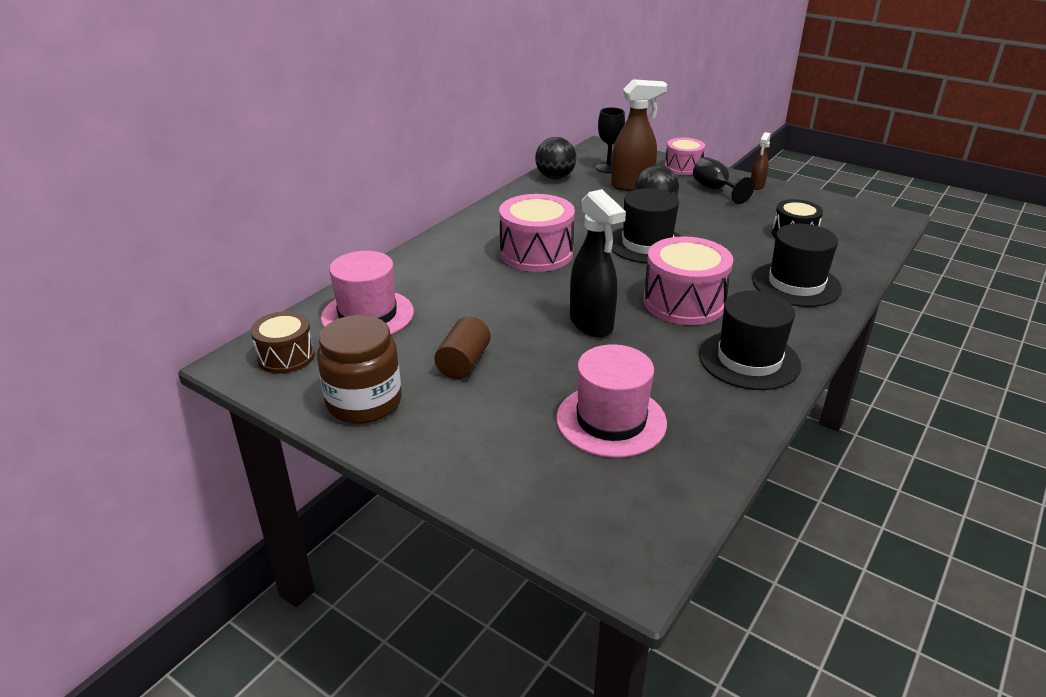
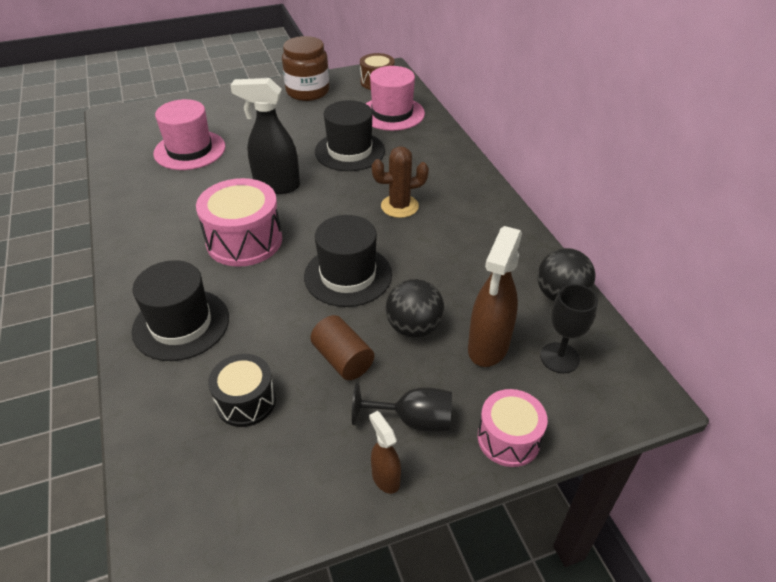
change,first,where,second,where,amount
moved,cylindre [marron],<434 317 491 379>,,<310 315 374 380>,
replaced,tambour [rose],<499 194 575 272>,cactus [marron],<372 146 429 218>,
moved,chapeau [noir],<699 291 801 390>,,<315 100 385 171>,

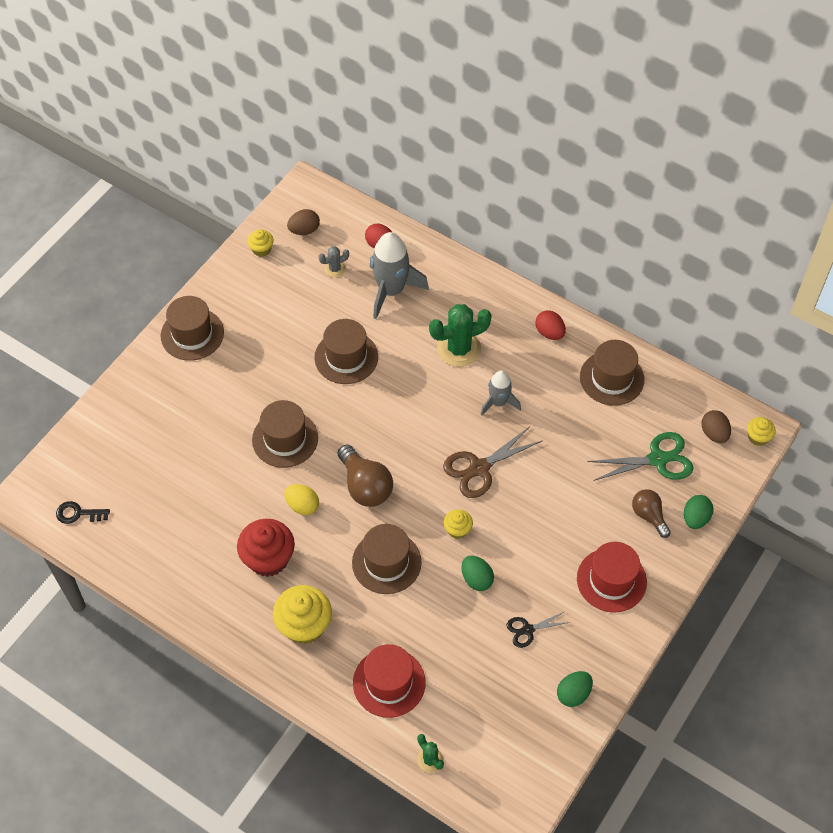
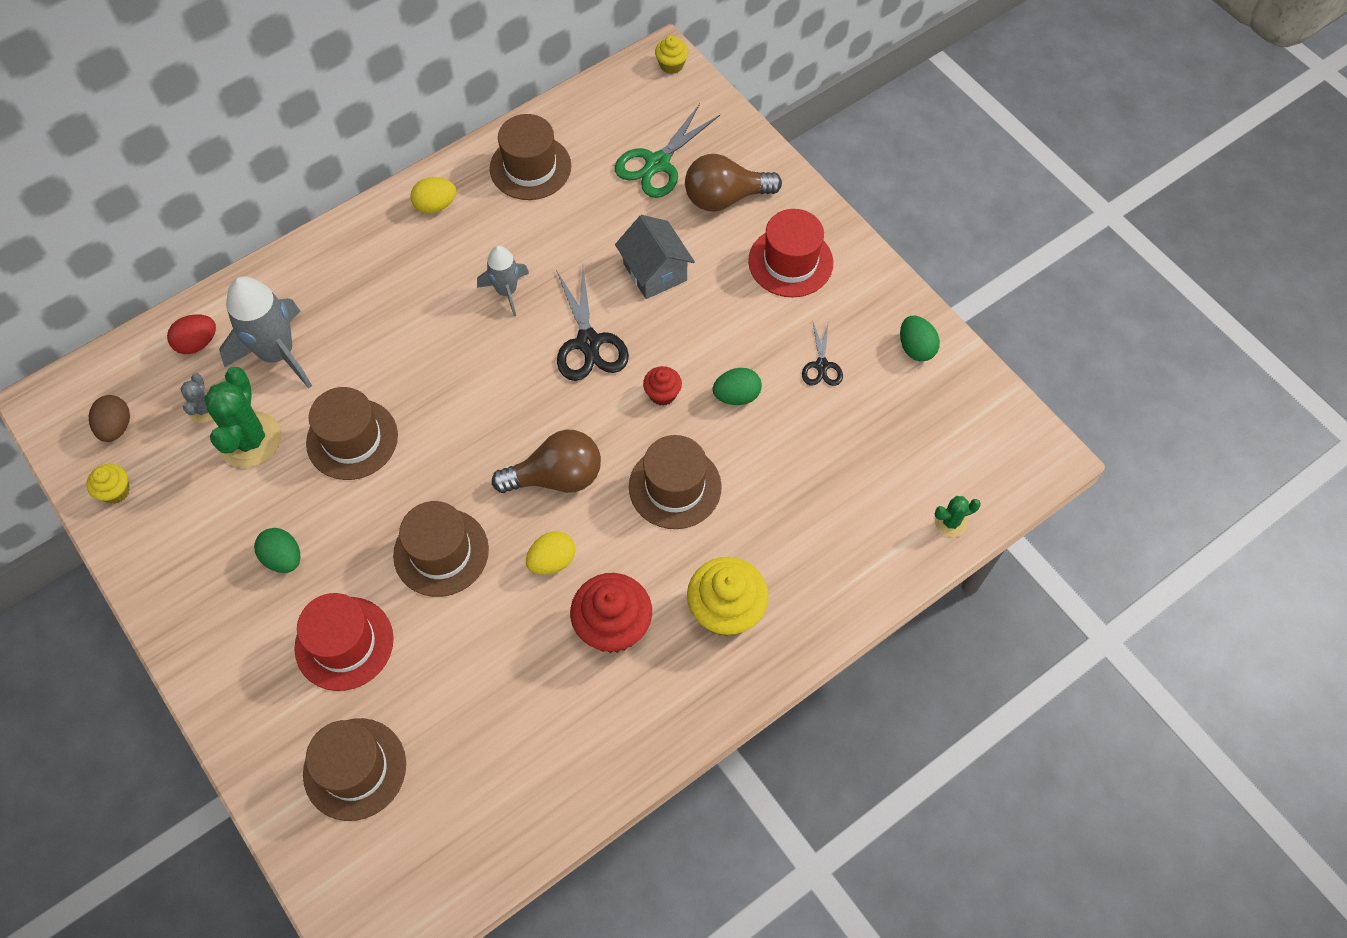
change,first,where,second,where,amount
removed,clé [noir],<56 501 110 524>,,,
moved,chapeau [marron],<161 296 224 361>,,<303 718 406 821>,
moved,chapeau [rouge],<353 644 426 718>,,<294 593 394 691>,
moved,cactus [vert],<429 304 492 367>,,<204 367 281 468>,
recoloured,ciseaux [marron],<443 426 543 498>,ciseaux [noir],<556 267 629 381>,
recoloured,muffin [jaune],<443 509 473 539>,muffin [rouge],<643 366 682 406>,
recoloured,œuf [rouge],<535 310 566 340>,œuf [jaune],<410 177 456 214>,
turned,ciseaux [vert],<588 432 694 481>,,<615 104 720 198>,150 degrees counterclockwise
resized,ampoule [marron],<632 489 671 538>,,<685 154 782 212>,x1.56
moved,œuf [vert],<684 495 713 529>,,<254 528 301 573>,
removed,œuf [marron],<701 410 731 443>,,,
added,,,maison [gris],<615 215 695 299>,

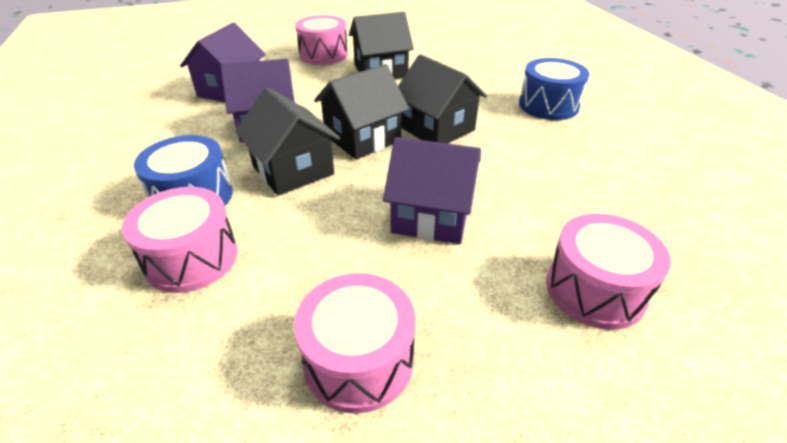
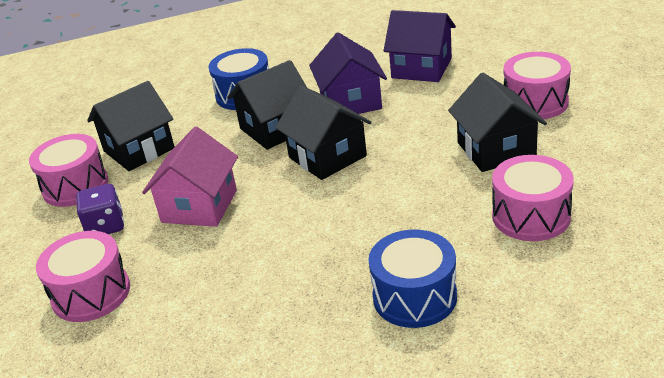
change,first,where,second,where,amount
moved,tambour [rose],<122 187 238 293>,,<492 155 574 241>,
recoloured,maison [violet],<383 137 481 244>,maison [rose],<142 127 238 227>,
moved,maison [noir],<398 54 487 144>,,<87 81 175 171>,
added,,,dé [violet],<76 184 124 234>,

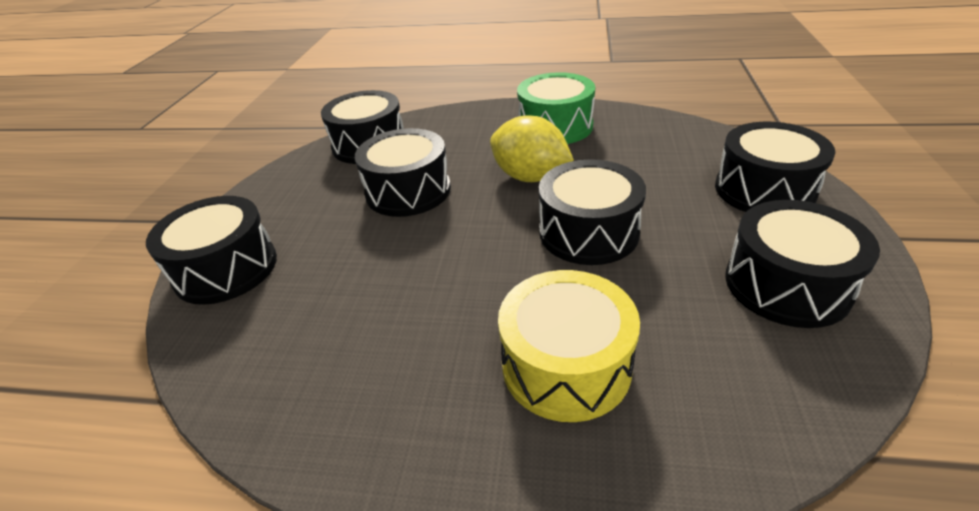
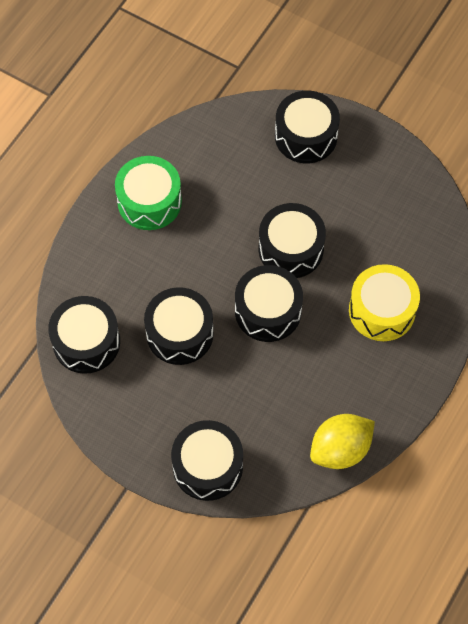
change,first,where,second,where,amount
moved,citron [jaune],<490 116 574 182>,,<310 414 375 469>,
moved,tambour [noir],<725 200 880 328>,,<235 265 303 342>,

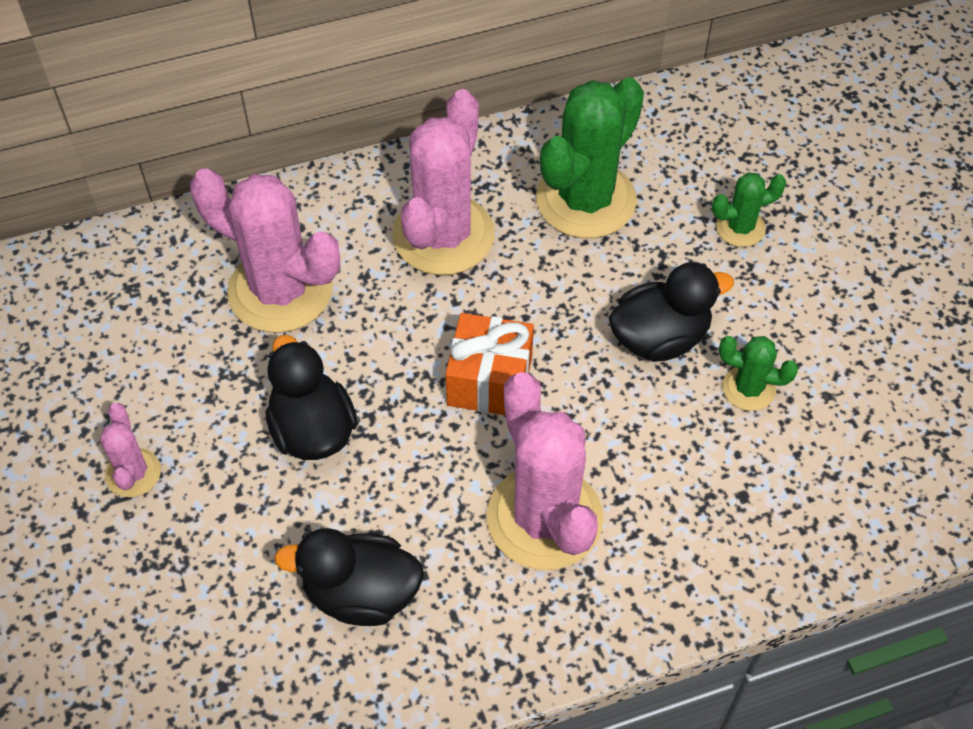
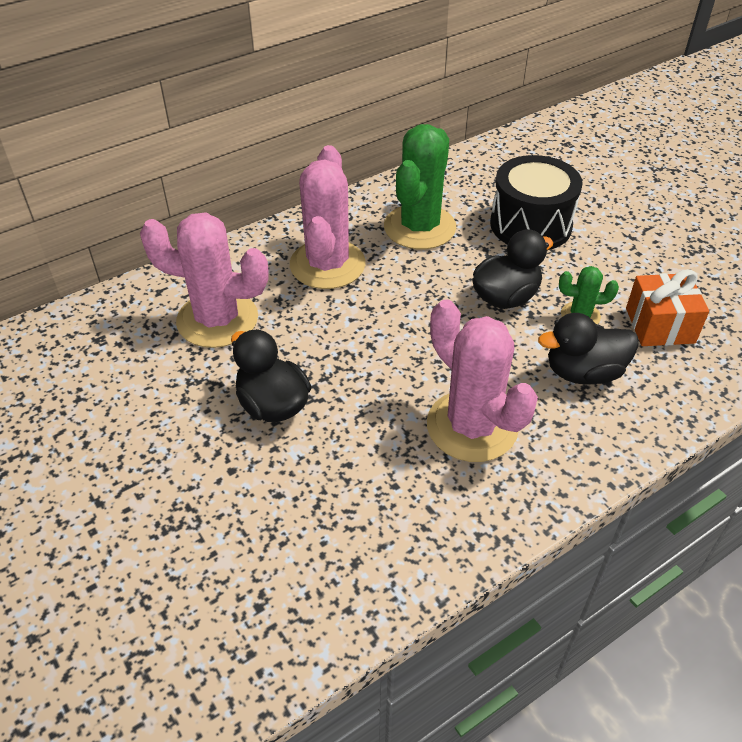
change,first,where,second,where,amount
removed,cactus [rose],<100 403 161 497>,,,
moved,canard [noir],<274 528 424 626>,,<538 313 639 385>,
moved,cadeau [orange],<445 313 534 415>,,<626 269 709 346>,
replaced,cactus [vert],<712 172 786 247>,tambour [noir],<490 155 583 250>,

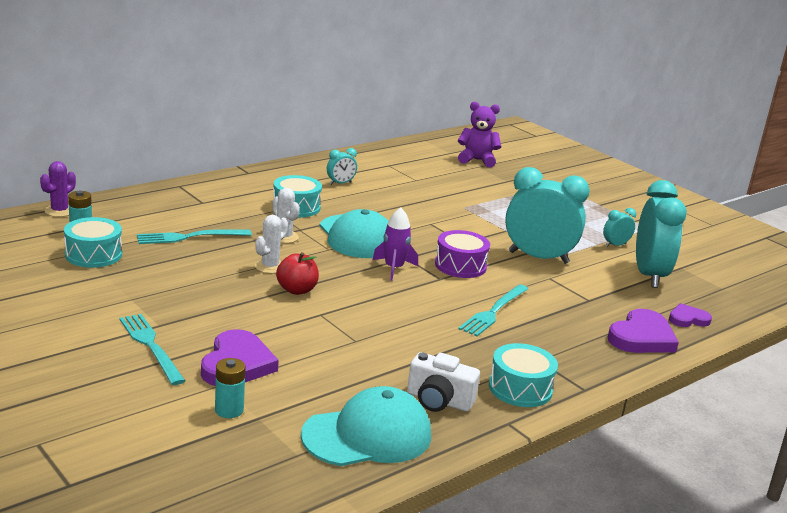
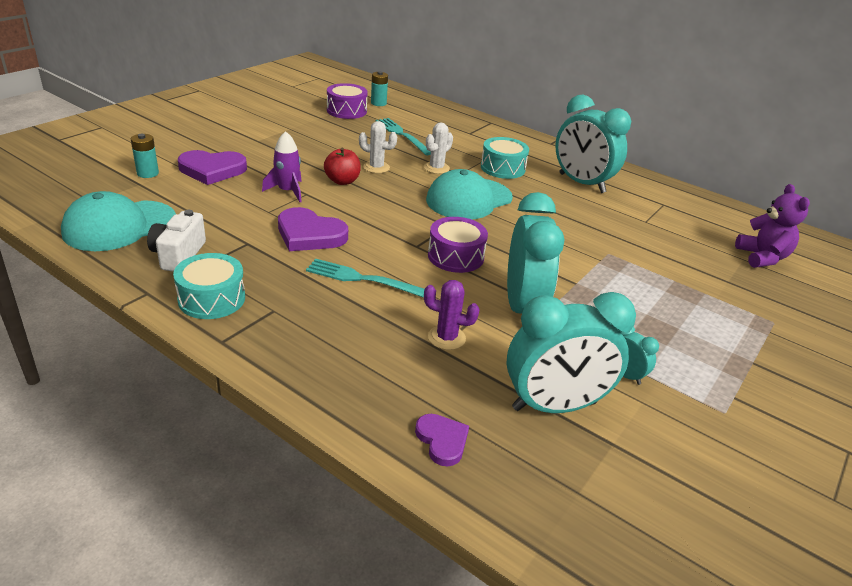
change,first,where,second,where,amount
moved,cactus [violet],<40 161 76 217>,,<424 280 480 350>,
recoloured,tambour [turquoise],<64 217 122 268>,tambour [violet],<327 83 368 119>,
removed,fourchette [turquoise],<119 314 185 385>,,,
turned,casquette [turquoise],<301 386 431 466>,,<61 191 176 251>,90 degrees clockwise
resized,réveil [turquoise],<327 148 357 185>,,<555 95 631 193>,x2.23
moved,fusée [violet],<373 207 418 281>,,<262 131 302 202>,
moved,cœur [violet],<608 309 679 353>,,<278 207 348 251>,

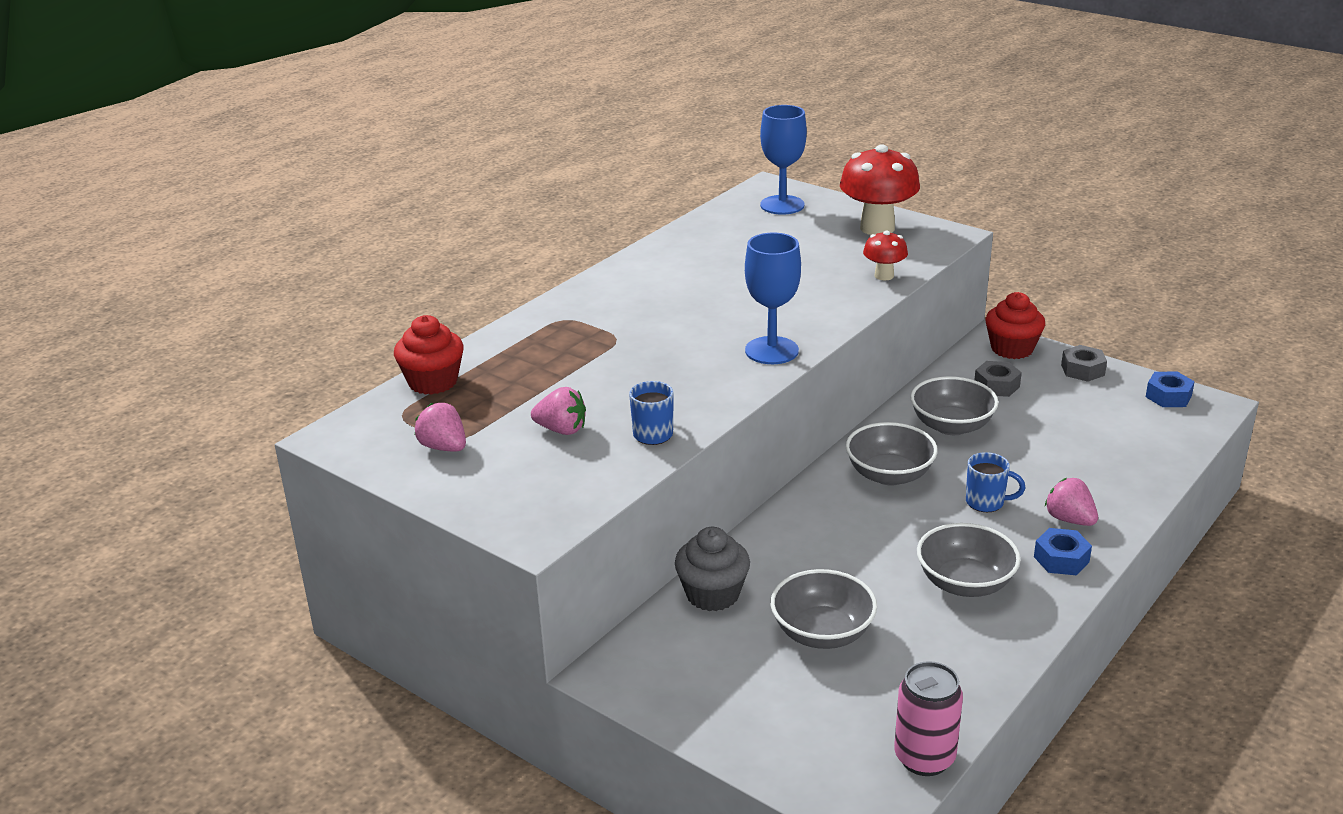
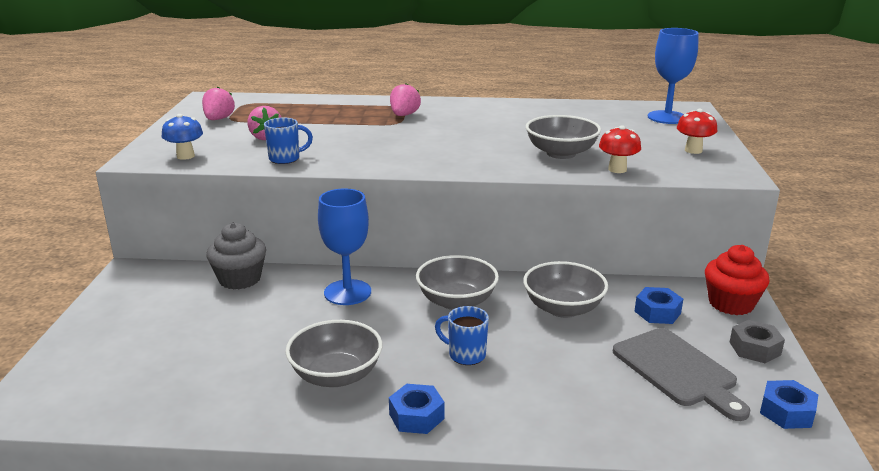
change,first,where,second,where,amount
removed,muffin [rouge],<394 315 464 395>,,,
moved,verre à pied [bleu],<745 233 801 364>,,<318 188 371 305>,
moved,bol [gris],<770 569 877 649>,,<526 115 601 159>,
resized,champignon [rouge],<840 144 920 235>,,<677 109 717 154>,x0.52
removed,canette [rose],<894 661 963 776>,,,
turned,tasse [bleu],<966 452 1025 512>,,<435 306 489 365>,135 degrees clockwise
recoloured,écrou [gris],<975 361 1022 397>,écrou [bleu],<635 287 683 324>,
moved,fraise [rose],<1045 478 1098 526>,,<390 83 421 116>,
added,,,champignon [bleu],<162 114 203 160>,
added,,,planche à découper [gris],<613 328 750 421>,

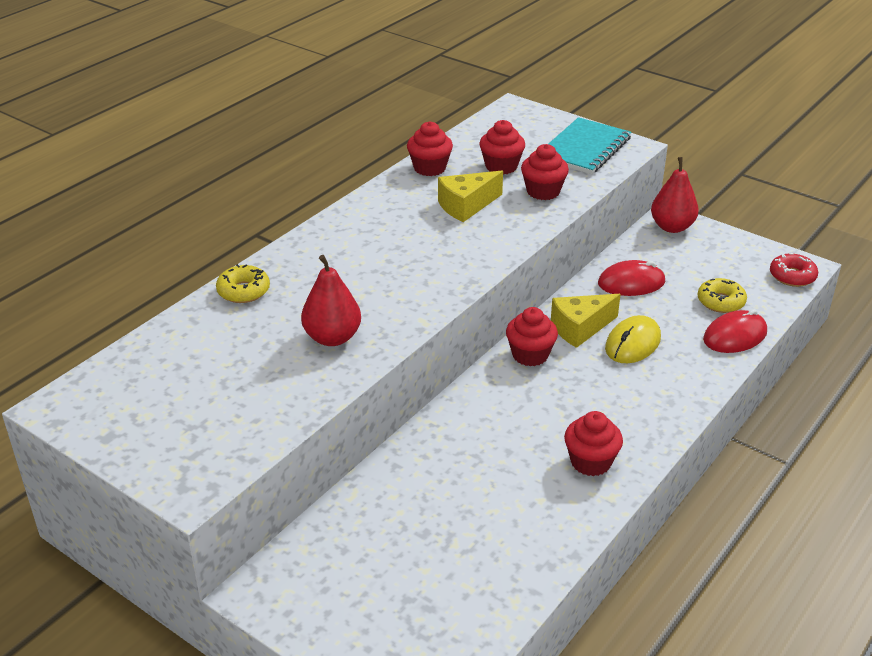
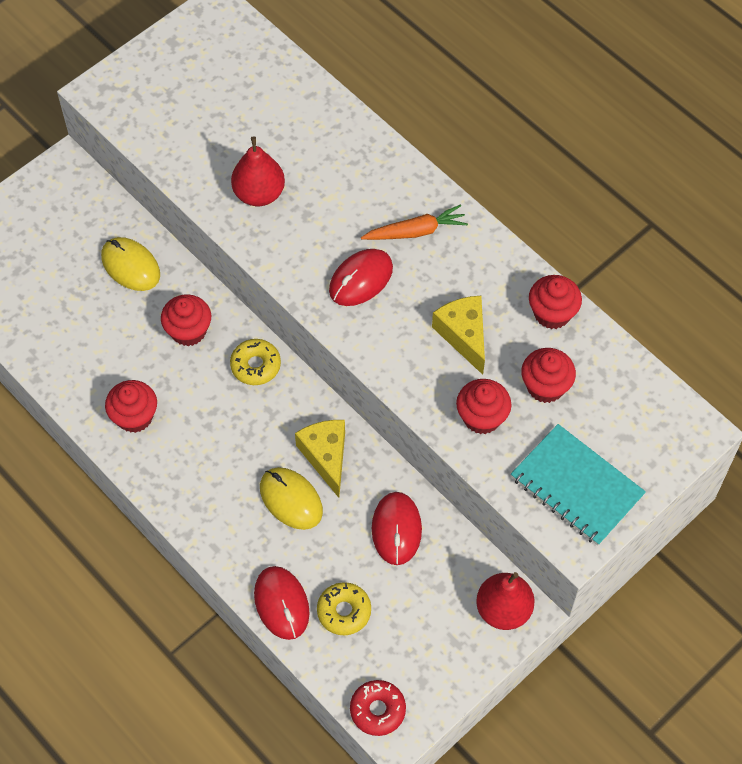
change,first,where,second,where,amount
moved,beignet [jaune],<216 264 270 303>,,<230 339 281 385>,
moved,muffin [rouge],<506 307 558 366>,,<161 295 211 346>,
added,,,souris [jaune],<101 237 160 291>,
added,,,souris [rouge],<329 249 393 306>,
added,,,carotte [orange],<361 204 468 240>,

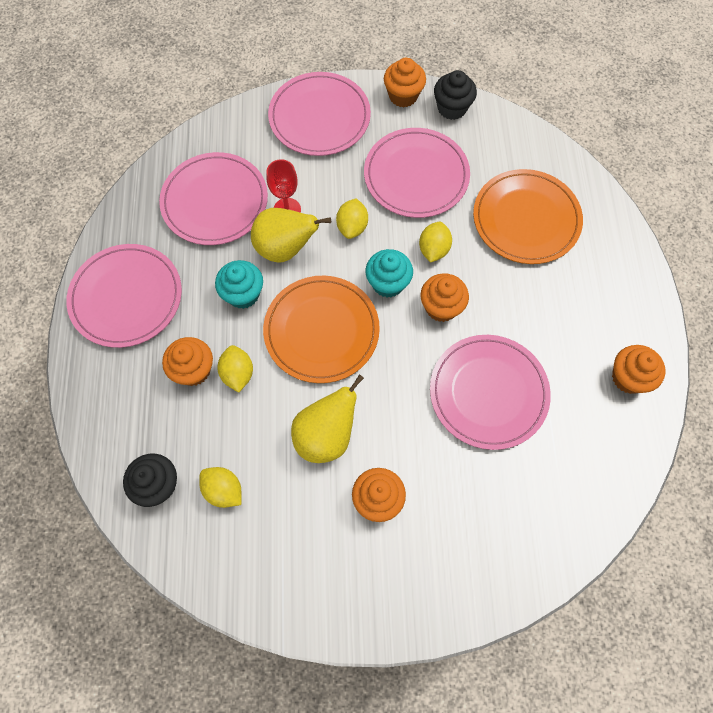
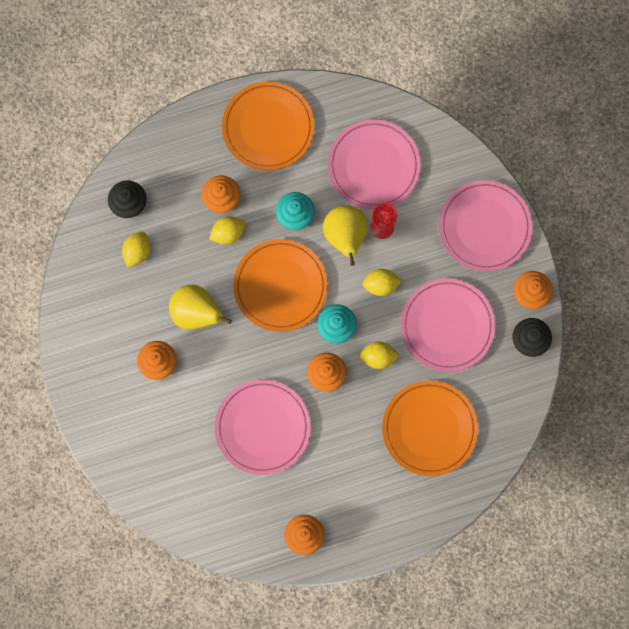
change,first,where,second,where,amount
recoloured,assiette [rose],<66 244 182 348>,assiette [orange],<222 81 314 171>,

